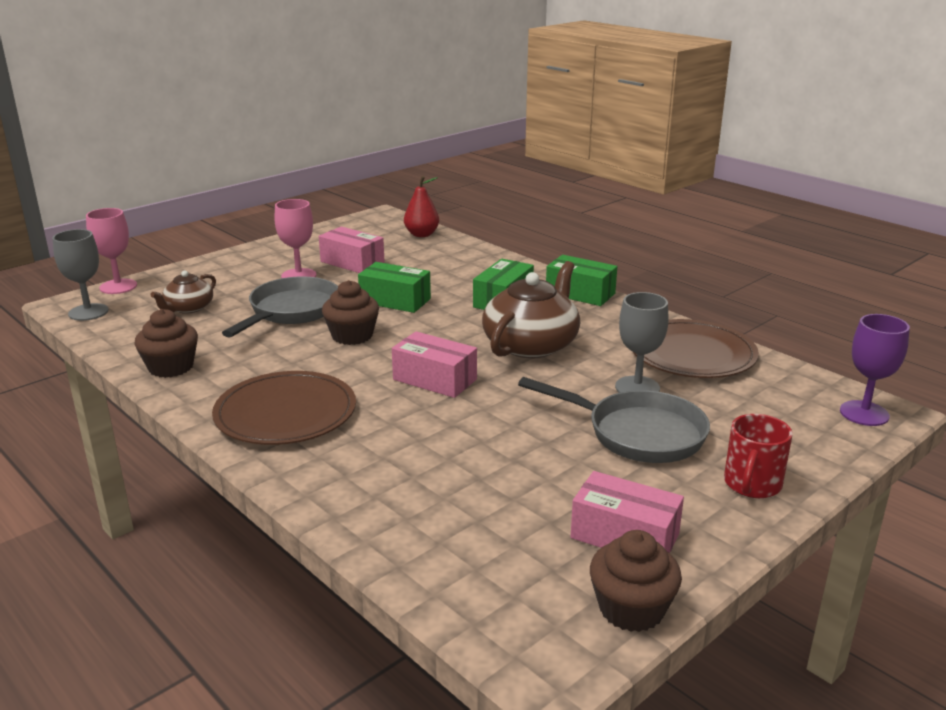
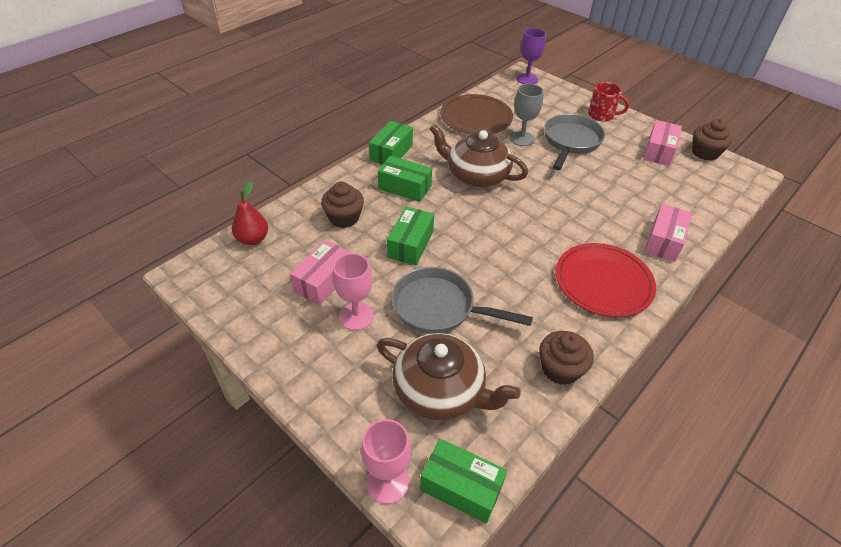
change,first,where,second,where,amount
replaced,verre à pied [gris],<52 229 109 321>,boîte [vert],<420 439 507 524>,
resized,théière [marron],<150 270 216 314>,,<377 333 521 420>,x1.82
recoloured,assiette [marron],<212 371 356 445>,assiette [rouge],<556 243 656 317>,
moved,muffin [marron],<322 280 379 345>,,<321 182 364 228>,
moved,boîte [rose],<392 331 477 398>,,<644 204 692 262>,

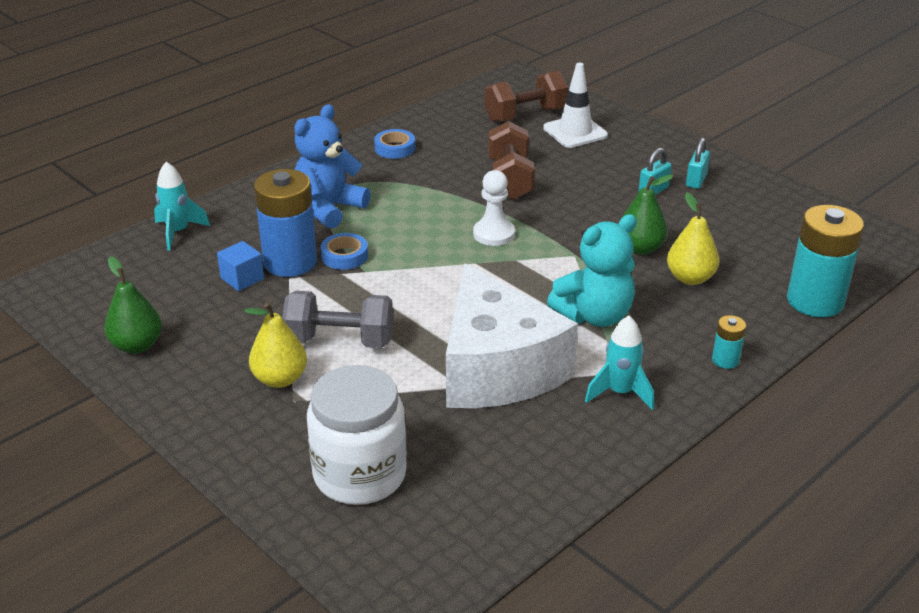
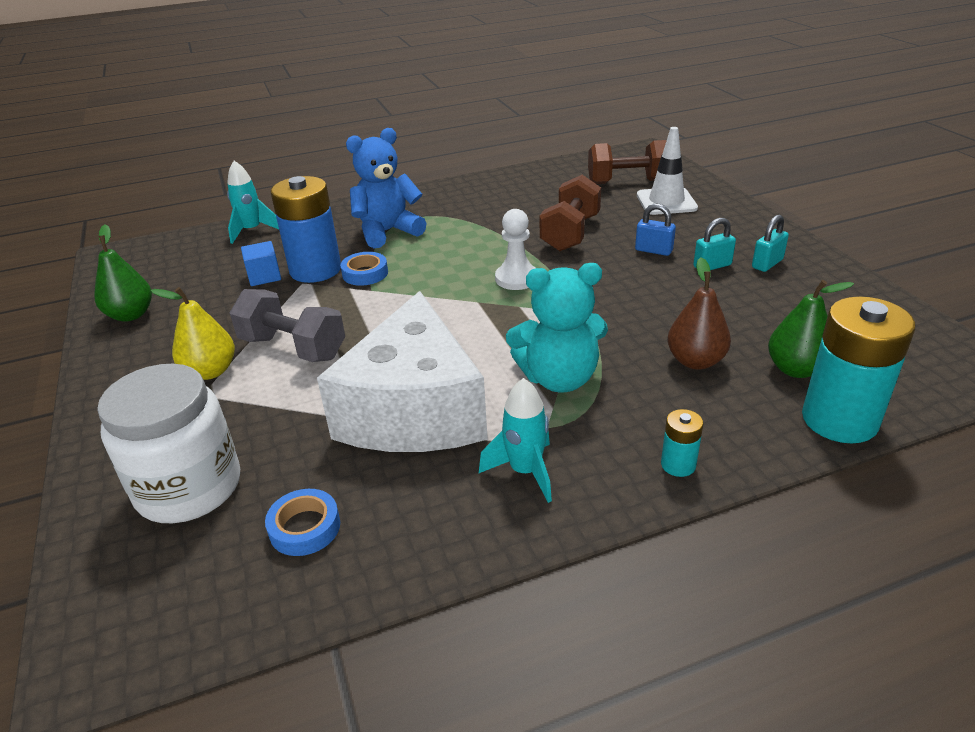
change,first,where,second,where,amount
moved,ruban adhésif [bleu],<374 129 415 159>,,<265 489 340 556>,
moved,poire [vert],<621 175 673 255>,,<768 280 854 378>,
recoloured,poire [jaune],<667 193 719 285>,poire [marron],<668 257 731 370>,
added,,,cadenas [bleu],<635 204 676 256>,

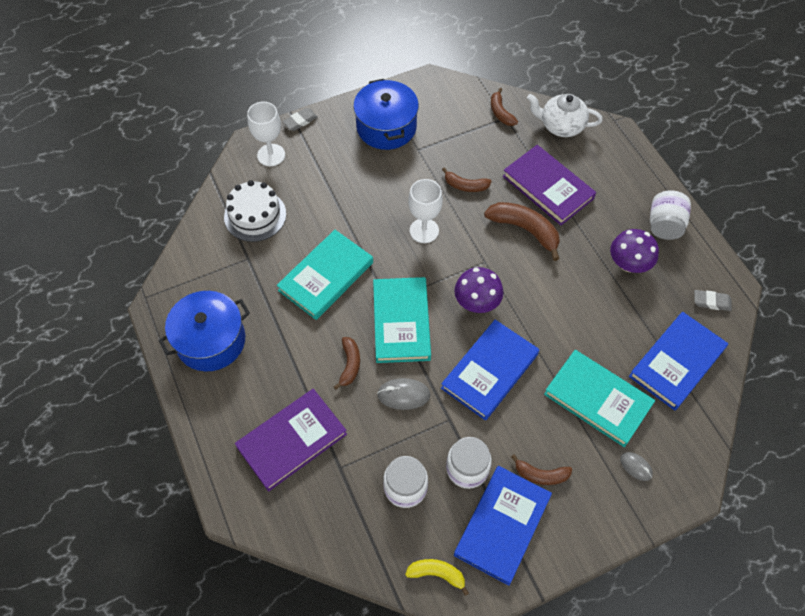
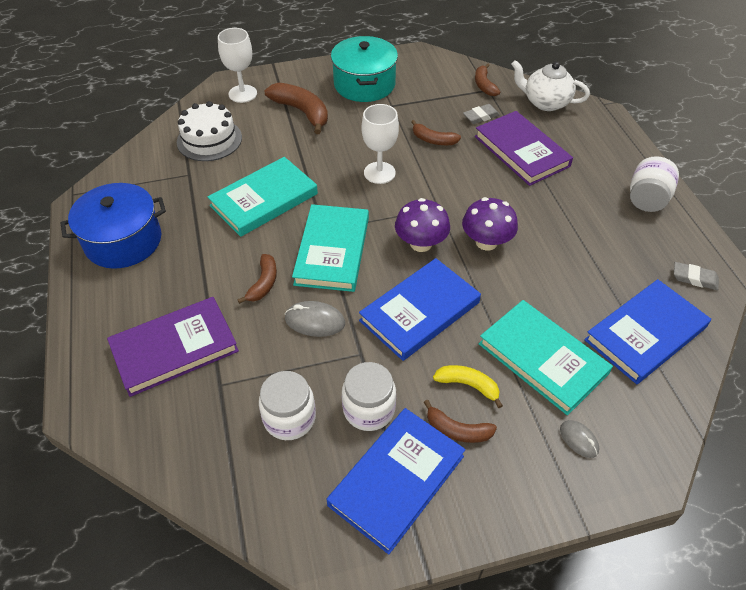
change,first,where,second,where,amount
moved,gomme [gris],<283 108 318 131>,,<463 104 500 124>,
recoloured,marmite [bleu],<353 79 419 150>,marmite [turquoise],<331 36 398 102>,
moved,banane [jaune],<405 559 469 596>,,<433 365 503 408>,
moved,banane [marron],<484 202 560 261>,,<265 83 328 134>,
moved,champignon [violet],<610 229 659 273>,,<462 197 518 251>,

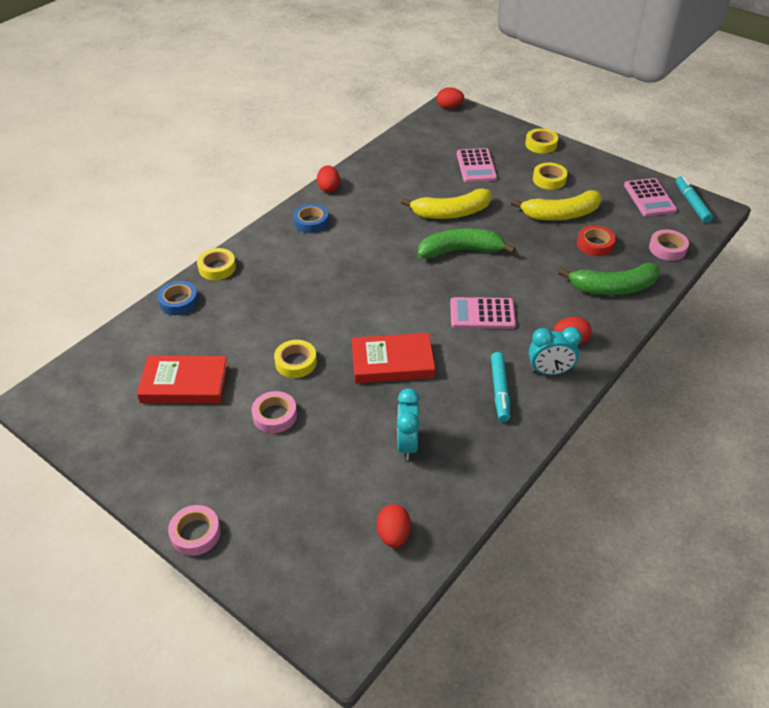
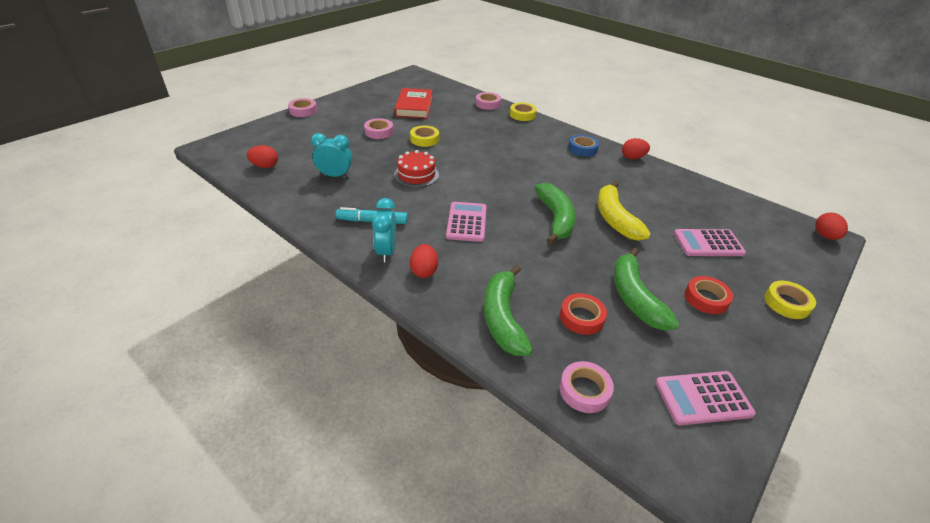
change,first,where,second,where,amount
recoloured,ruban adhésif [bleu],<157 281 199 315>,ruban adhésif [rose],<476 92 501 110>,
replaced,livre [rouge],<352 333 435 383>,gâteau [rouge],<394 150 439 188>,
recoloured,banane [jaune],<511 190 602 220>,banane [vert],<614 248 680 330>,
recoloured,ruban adhésif [jaune],<533 163 568 190>,ruban adhésif [rouge],<685 276 733 314>,
removed,feutre [turquoise],<676 176 713 223>,,,

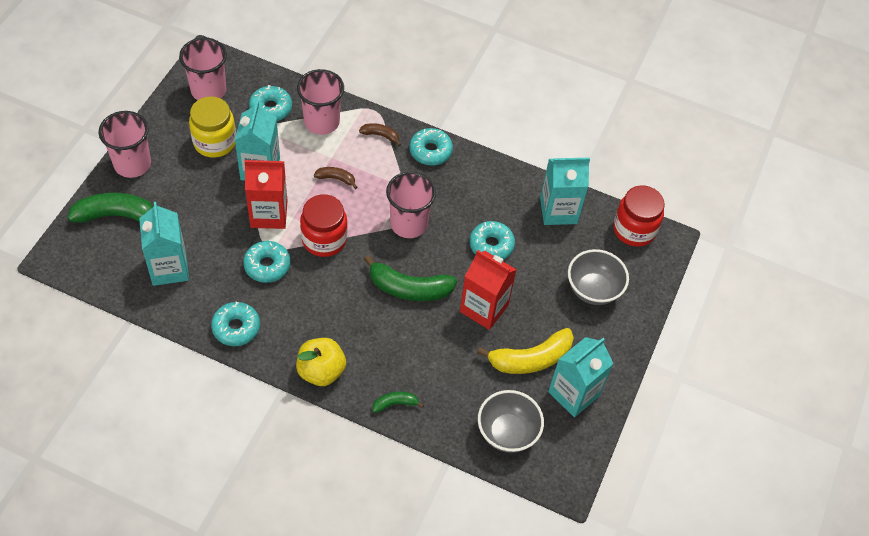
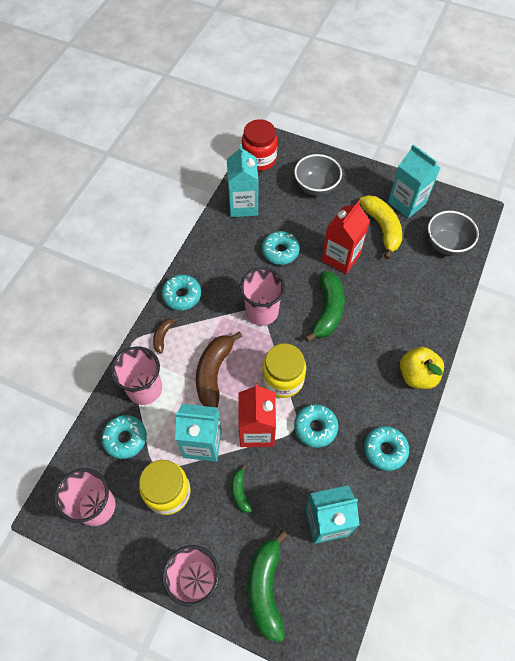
change,first,where,second,where,amount
recoloured,bocal [rouge],<300 194 348 257>,bocal [jaune],<262 343 306 398>,
resized,banane [marron],<314 167 358 189>,,<196 332 243 407>,x1.98
moved,banane [vert],<373 392 424 413>,,<231 464 252 513>,

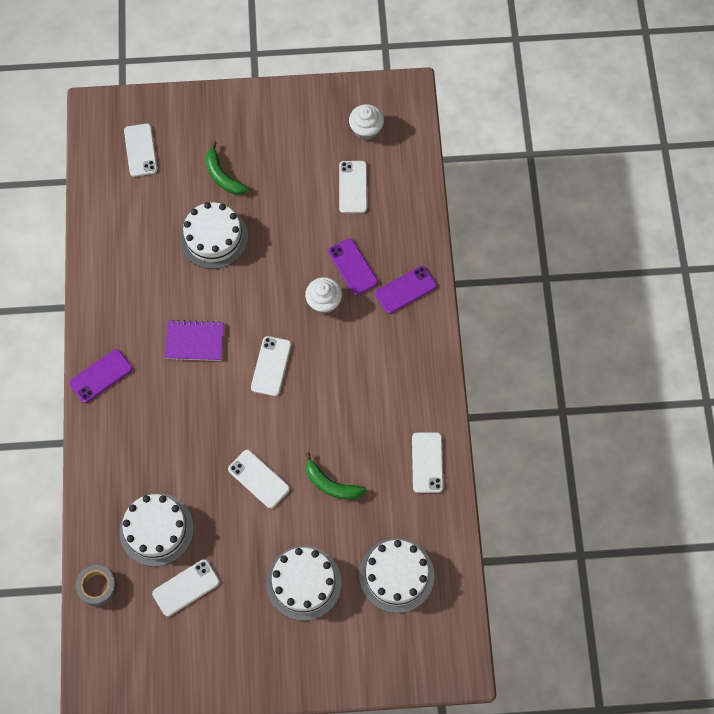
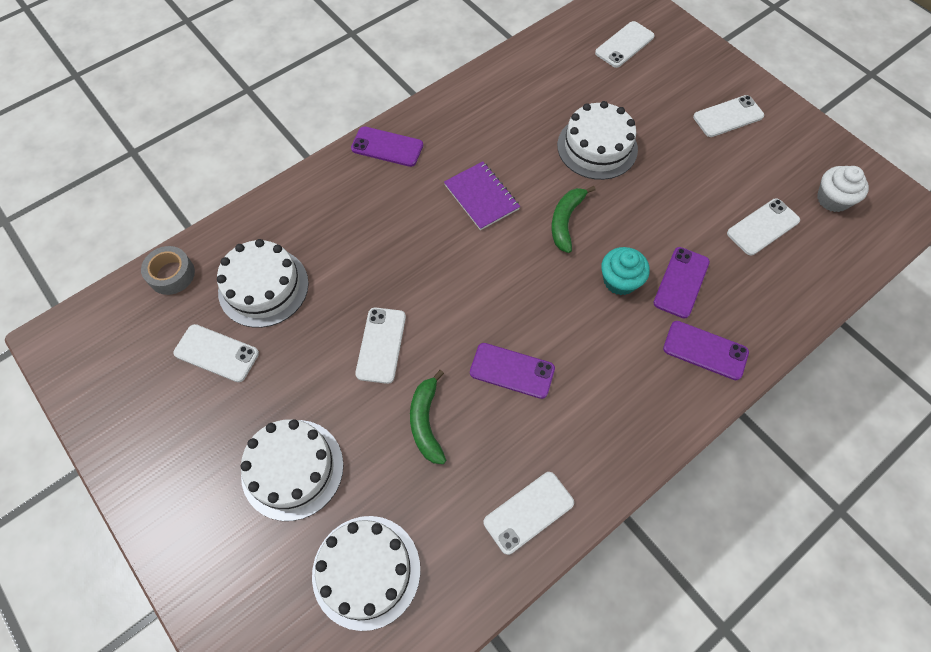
change,first,where,second,where,amount
moved,banane [vert],<206 141 248 194>,,<552 186 596 253>,
moved,téléphone [blanc],<251 336 291 396>,,<693 95 764 137>,
recoloured,muffin [blanc],<305 277 342 314>,muffin [turquoise],<601 247 650 295>,
added,,,téléphone [violet],<470 343 555 399>,

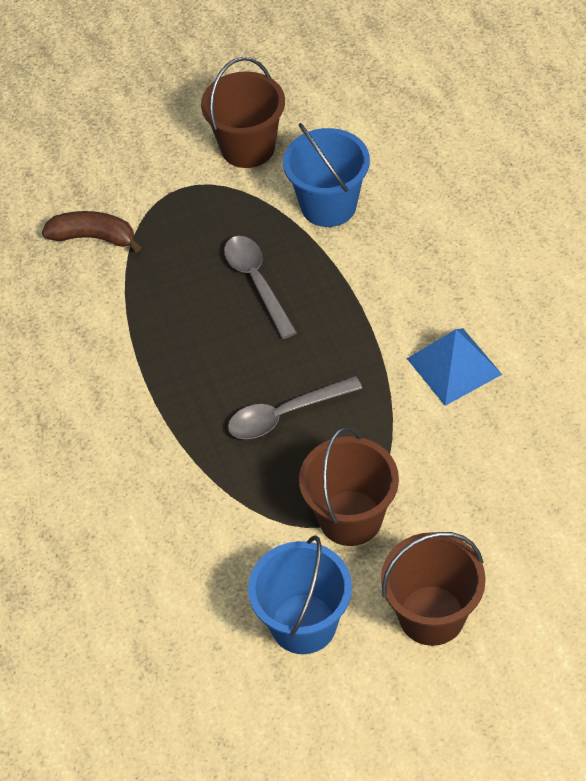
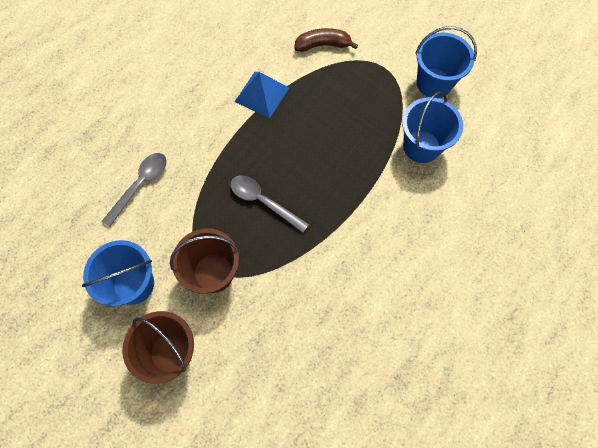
change,first,where,second,where,amount
turned,banane [marron],<42 211 141 252>,,<294 28 358 52>,75 degrees counterclockwise
recoloured,seau [marron],<201 57 285 168>,seau [bleu],<415 26 477 98>,
moved,cuillère [gris],<224 236 297 339>,,<102 153 167 227>,
moved,pyramide [bleu],<407 328 502 406>,,<235 72 289 118>,

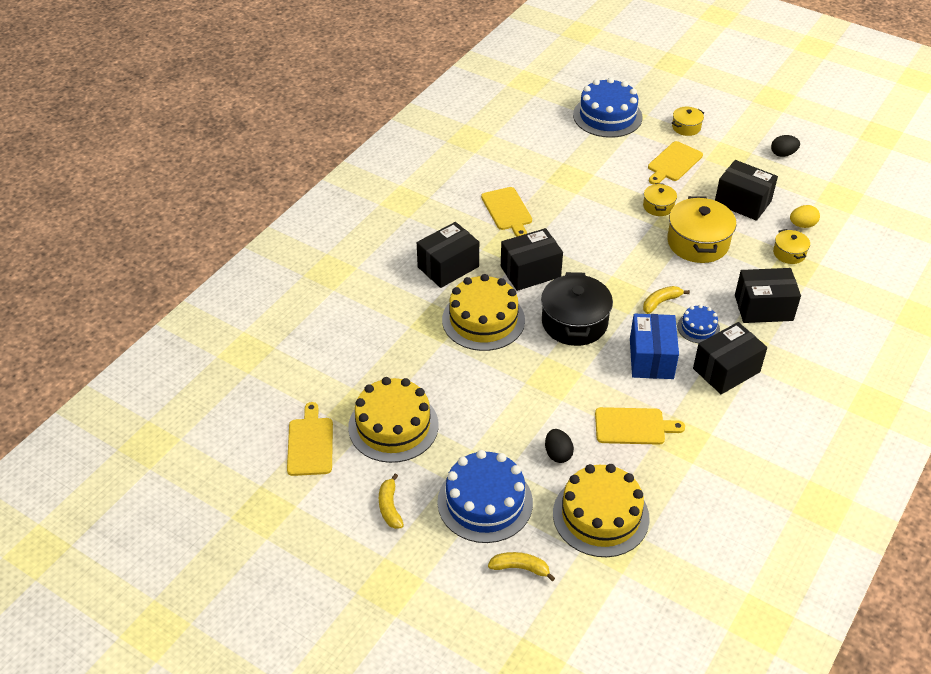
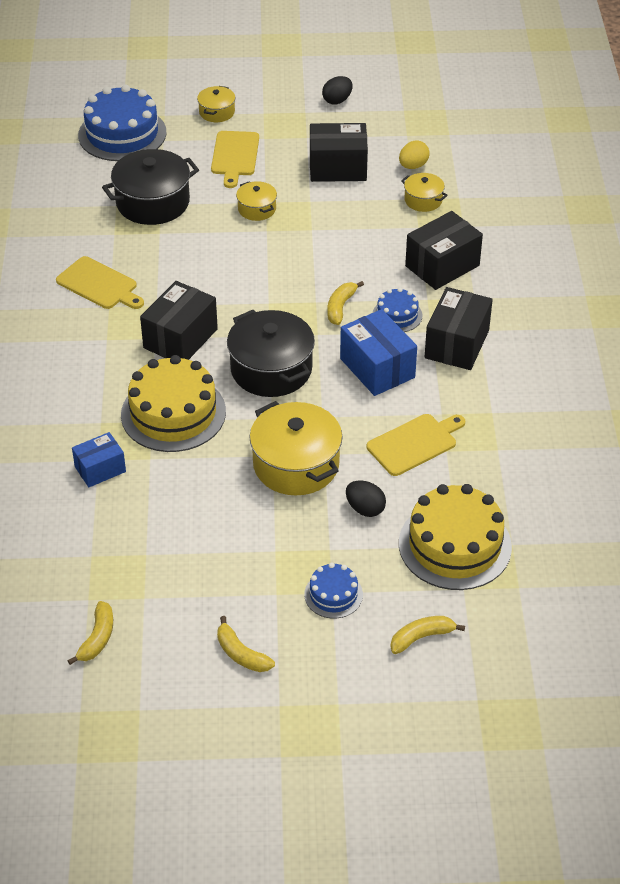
change,first,where,second,where,amount
replaced,planche à découper [jaune],<287 402 333 476>,banane [jaune],<67 601 113 665>,
removed,gâteau [jaune],<348 377 439 463>,,,
removed,boîte [noir],<417 222 479 288>,,,
resized,gâteau [bleu],<437 450 533 543>,,<304 563 363 619>,x0.51
moved,marmite [jaune],<667 196 736 263>,,<250 401 343 495>,
added,,,boîte [bleu],<72 432 126 487>,
added,,,marmite [noir],<102 149 199 225>,

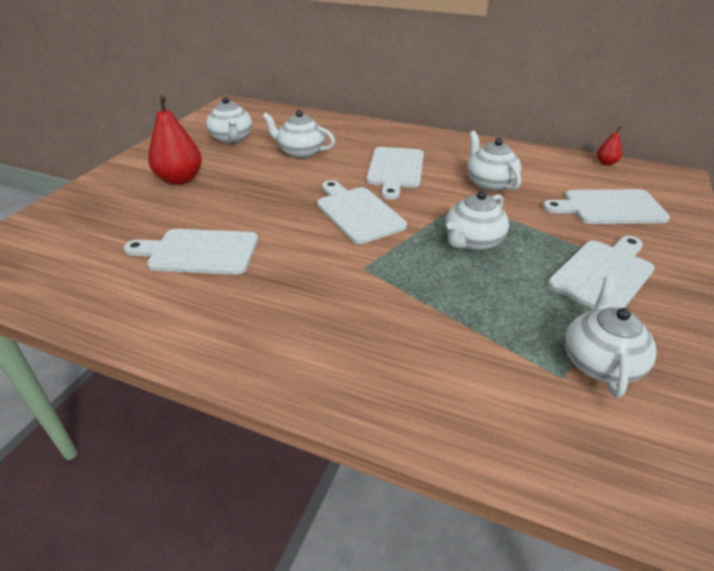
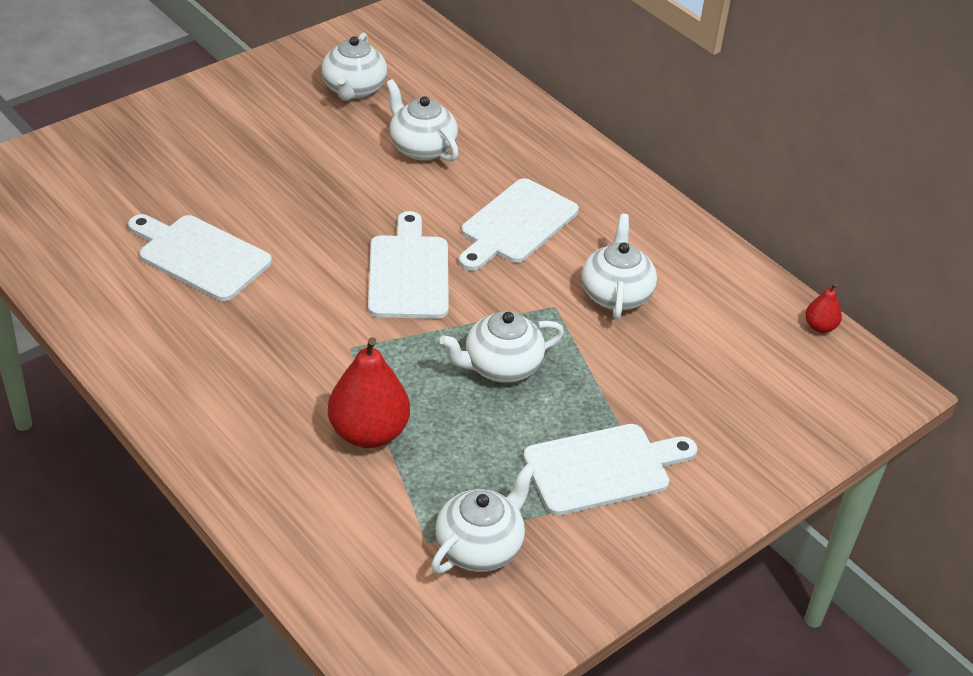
change,first,where,second,where,amount
moved,poire [rouge],<148 95 202 185>,,<328 337 410 448>,
removed,planche à découper [blanc],<543 189 670 224>,,,

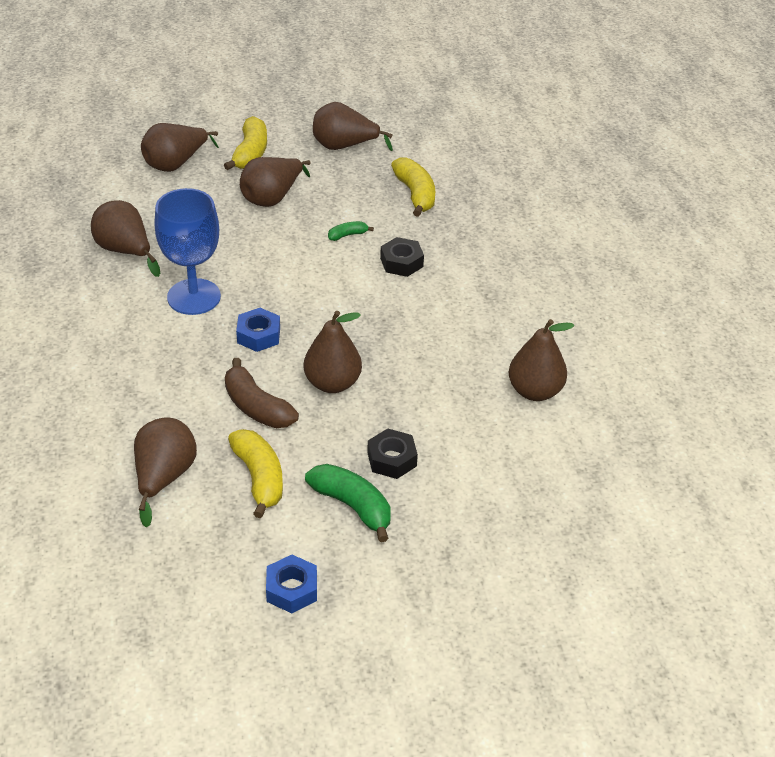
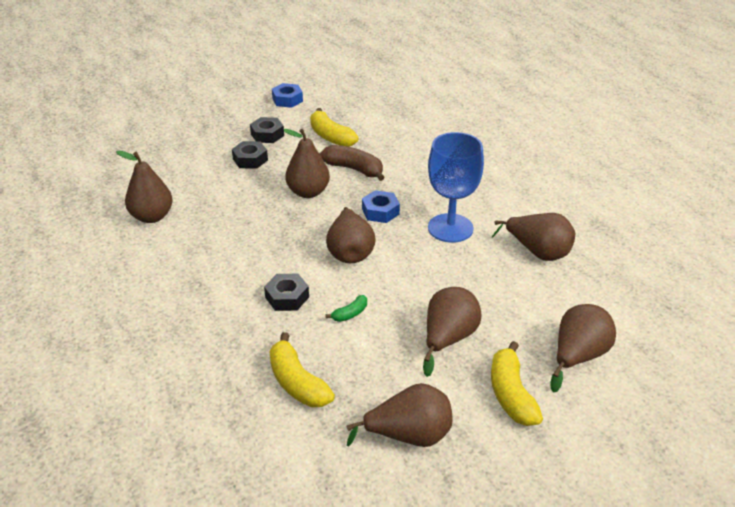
change,first,where,second,where,amount
moved,poire [marron],<134 418 197 527>,,<326 207 376 263>,
replaced,banane [vert],<305 464 391 542>,écrou [noir],<250 117 284 143>,

